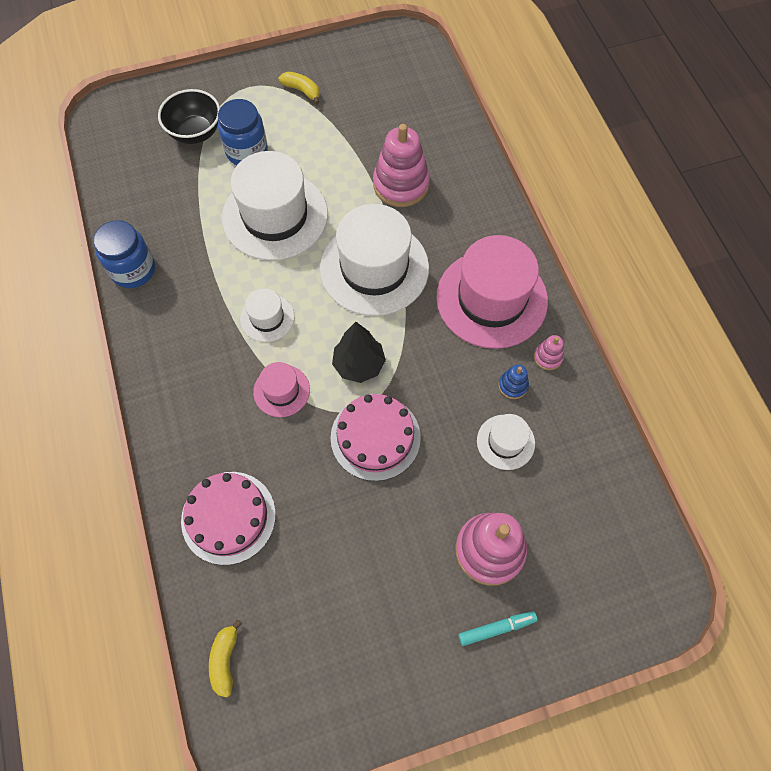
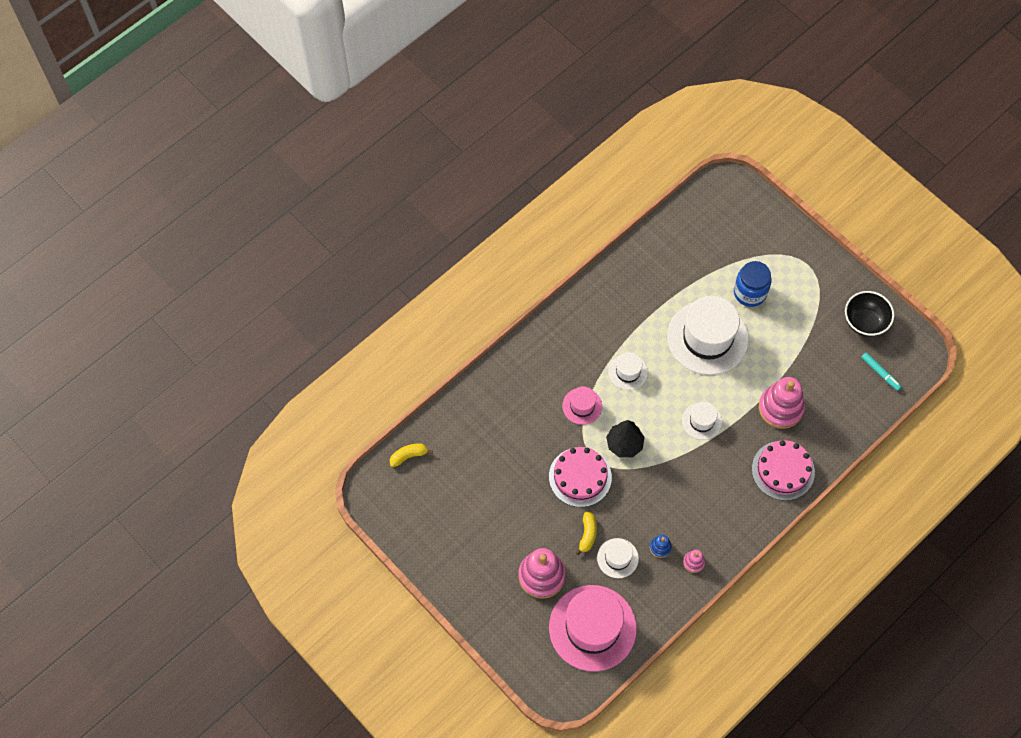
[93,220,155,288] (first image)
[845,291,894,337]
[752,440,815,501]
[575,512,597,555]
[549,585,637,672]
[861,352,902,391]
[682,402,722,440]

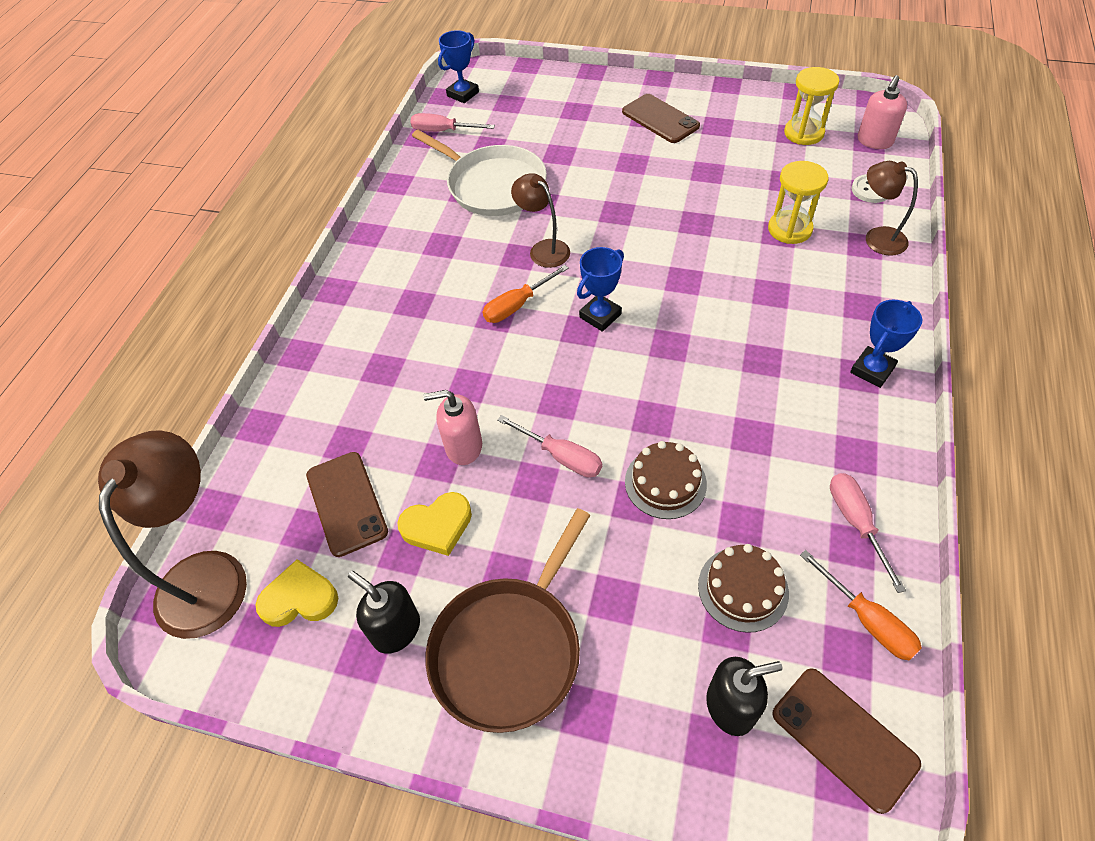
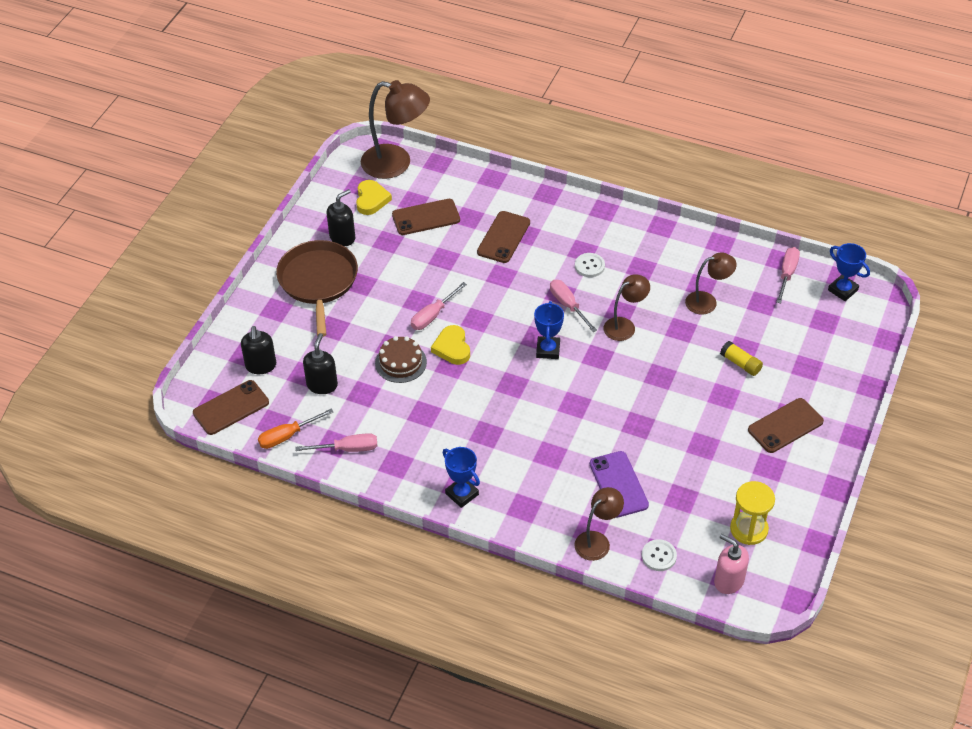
[423,390,482,465] (first image)
[477,211,530,263]
[575,253,605,277]
[720,341,763,376]
[431,325,470,365]
[685,252,737,315]
[303,333,338,394]
[590,451,649,518]
[550,280,597,332]
[276,240,358,337]
[534,301,564,359]

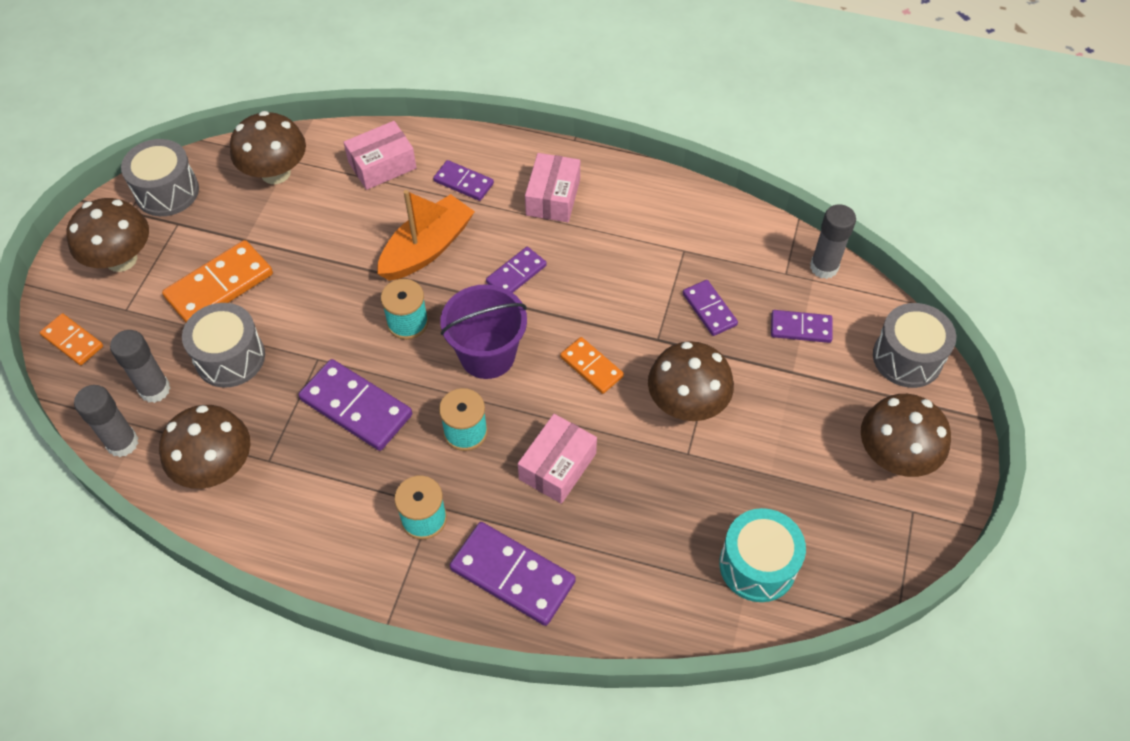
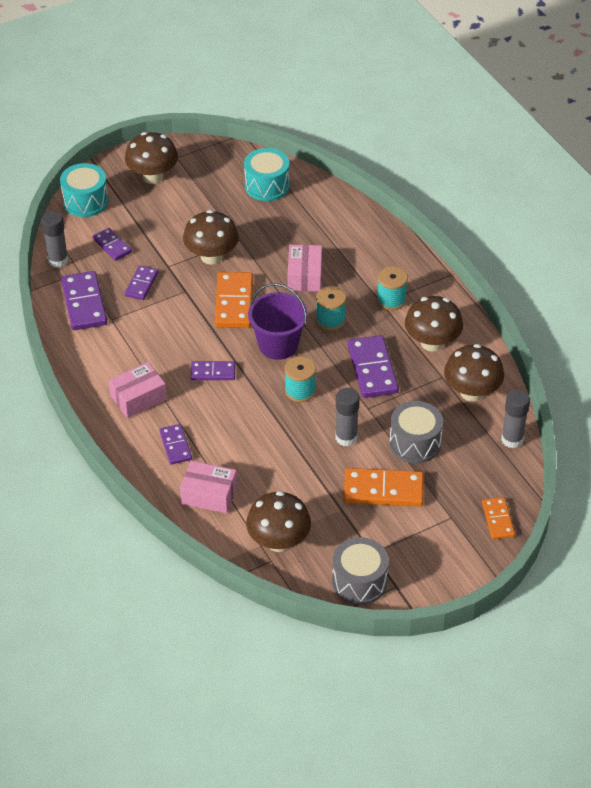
[377,190,475,281] (first image)
[405,296,463,352]
[335,388,360,446]
[61,271,107,330]
[60,163,109,217]
[288,245,322,291]
[215,272,253,328]

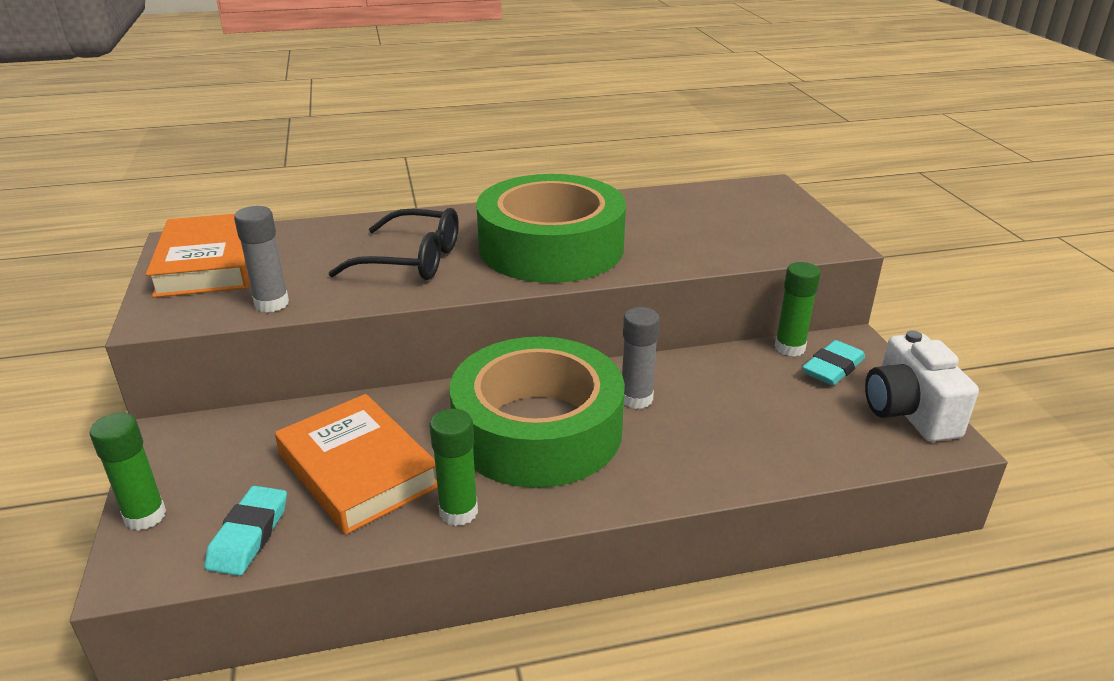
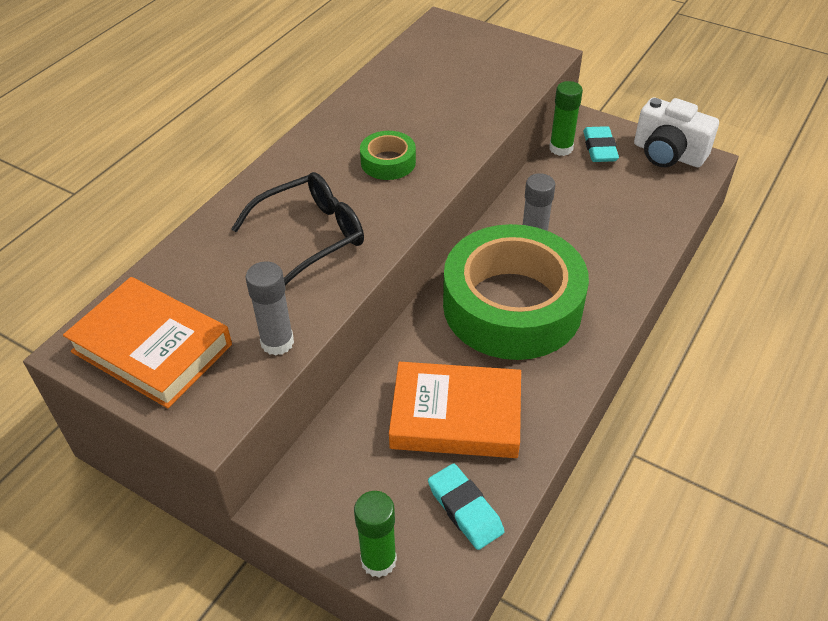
[429,409,478,526] (first image)
[360,131,416,180]

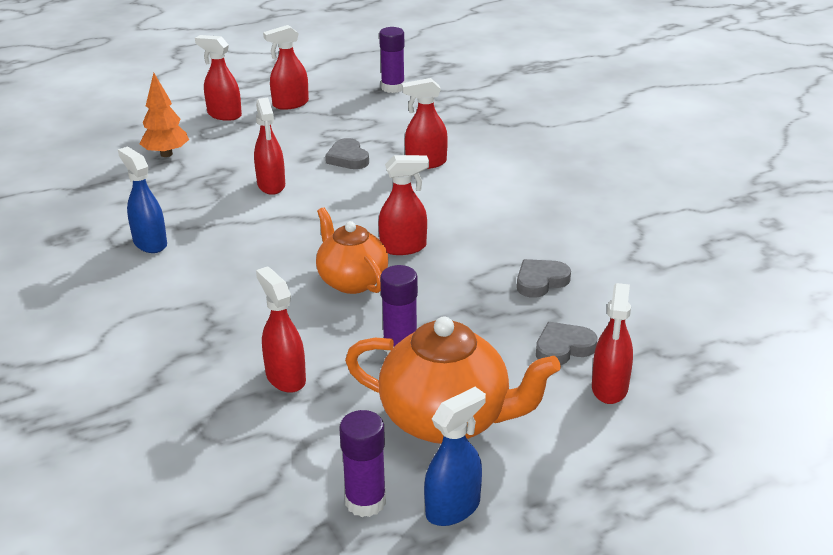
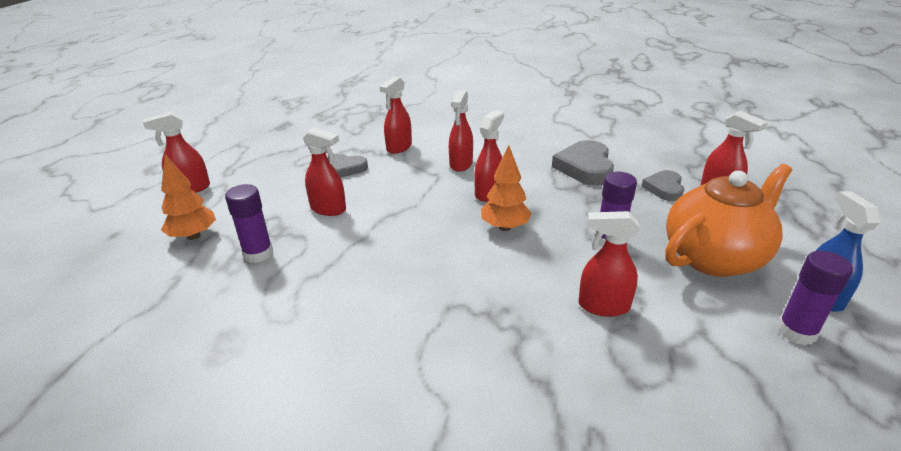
[118,147,167,253] (first image)
[449,90,473,172]
[225,184,273,263]
[481,145,532,231]
[552,140,614,186]

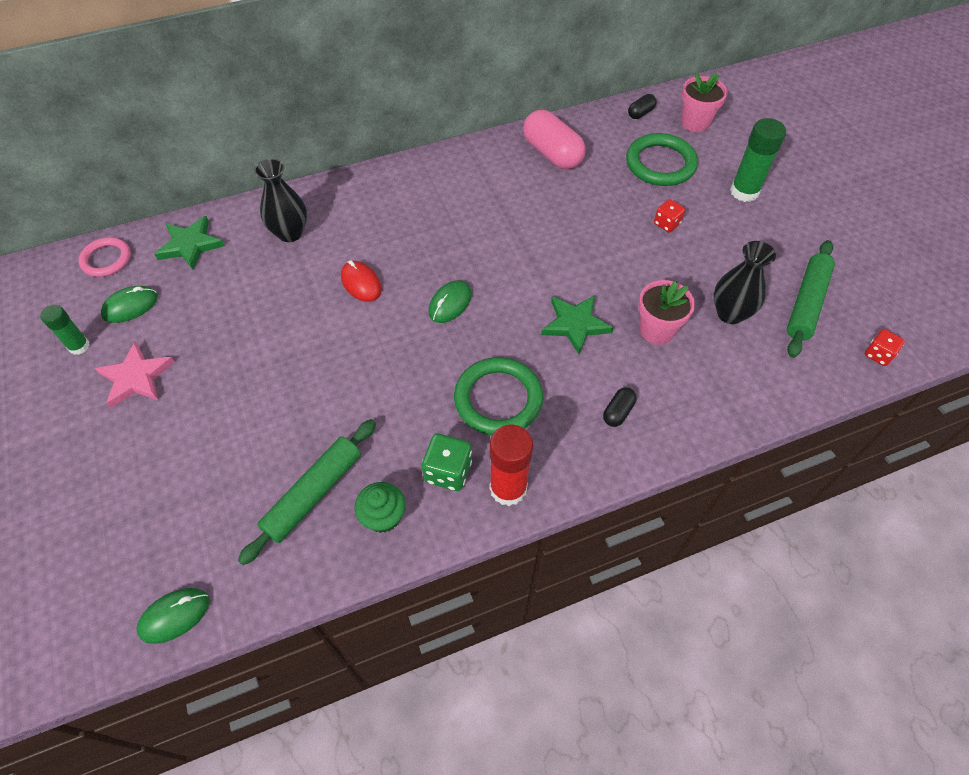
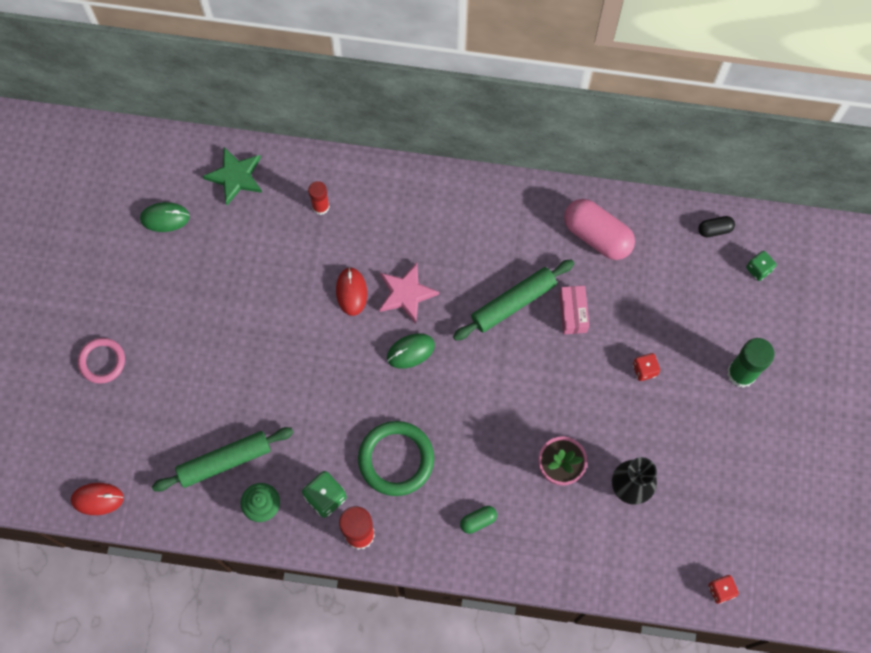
[40,305,90,355] (first image)
[541,295,613,355] (first image)
[626,133,698,186] (first image)
[559,286,589,334]
[78,338,125,384]
[379,263,439,324]
[453,259,574,341]
[308,181,330,215]
[746,251,776,281]
[71,483,124,515]
[460,506,497,534]
[564,199,635,260]

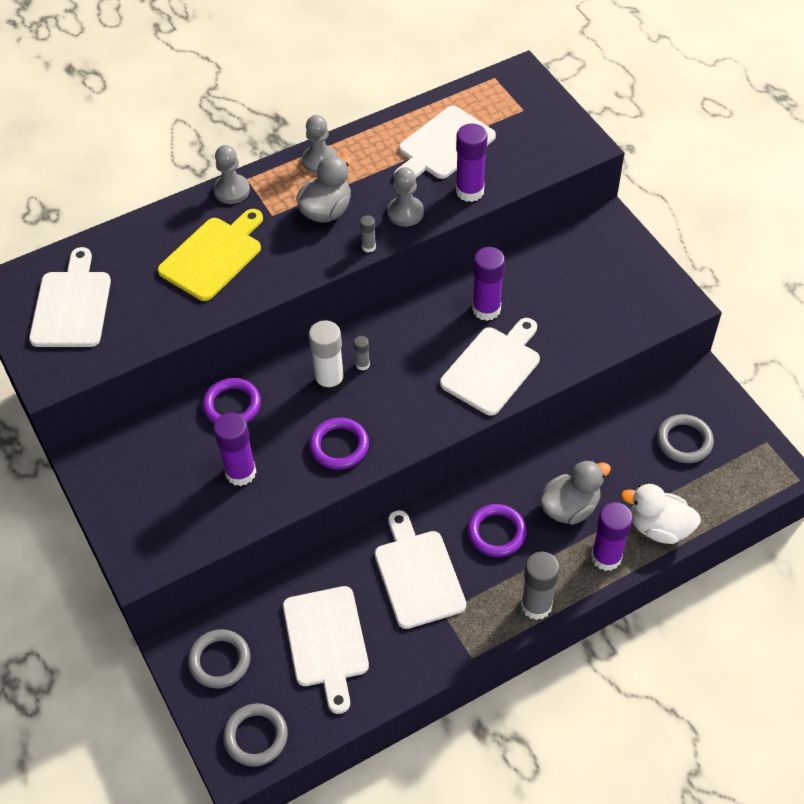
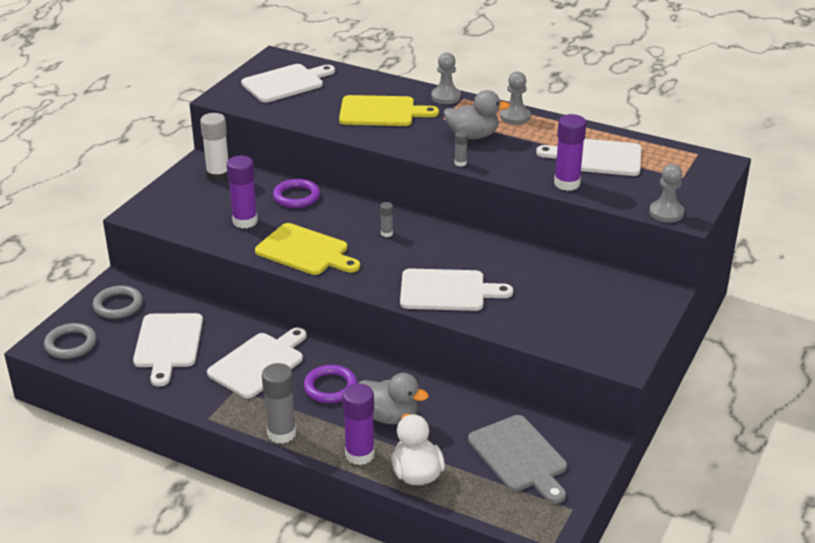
[472,247,505,321] (first image)
[200,113,228,183]
[649,164,684,223]
[255,223,360,275]
[468,415,567,504]
[133,313,203,387]

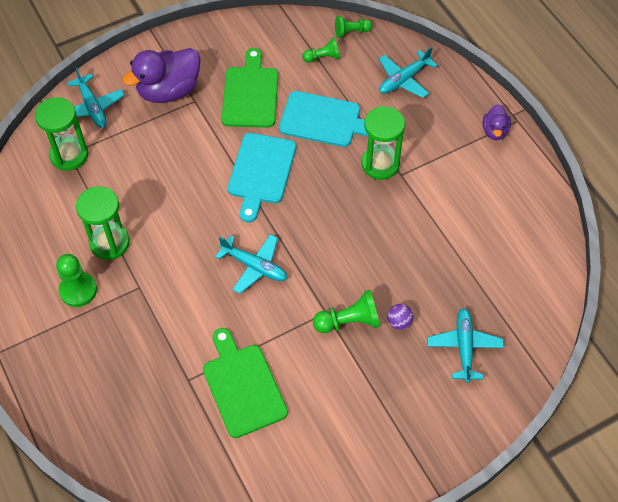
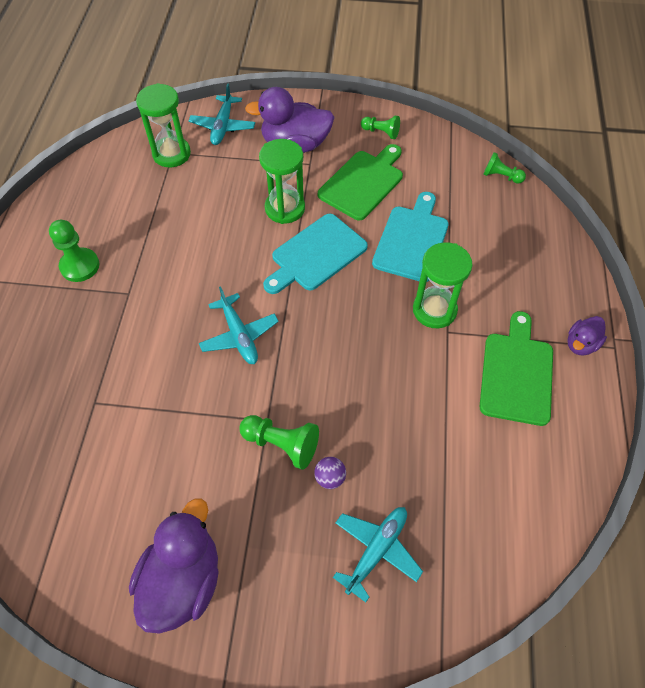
[379,47,438,98] (first image)
[129,498,219,634]
[259,139,305,224]
[479,311,553,426]
[361,116,400,139]
[372,192,449,282]

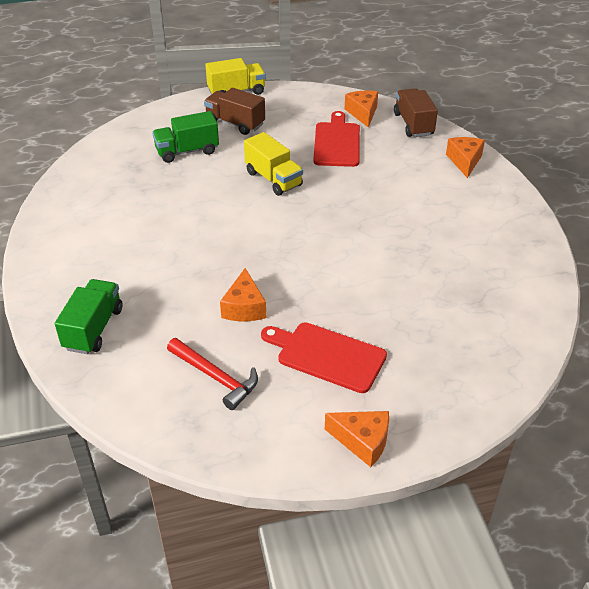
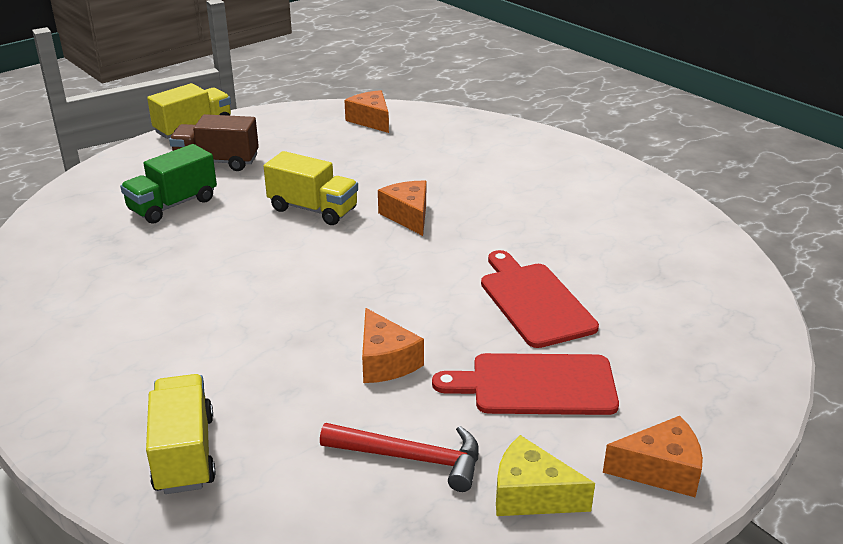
[394,88,438,137] (first image)
[496,435,595,516]
[481,250,599,348]
[378,181,426,236]
[146,374,216,494]

